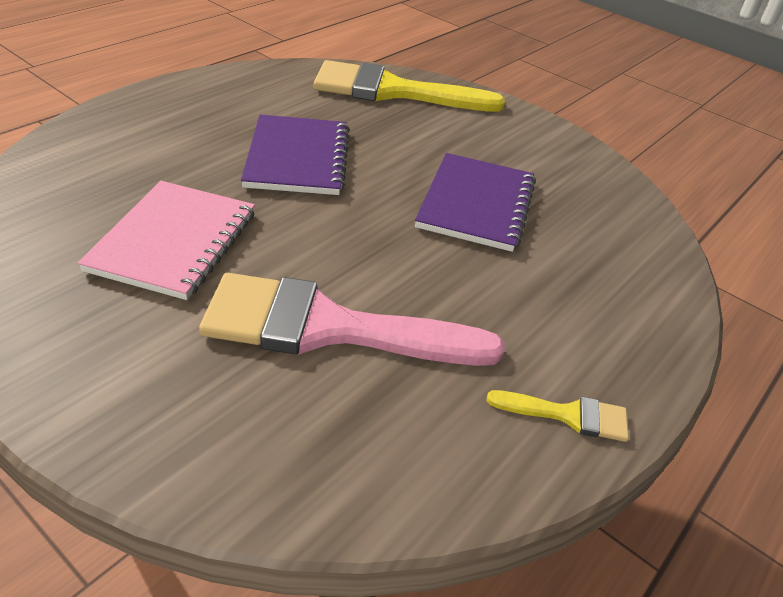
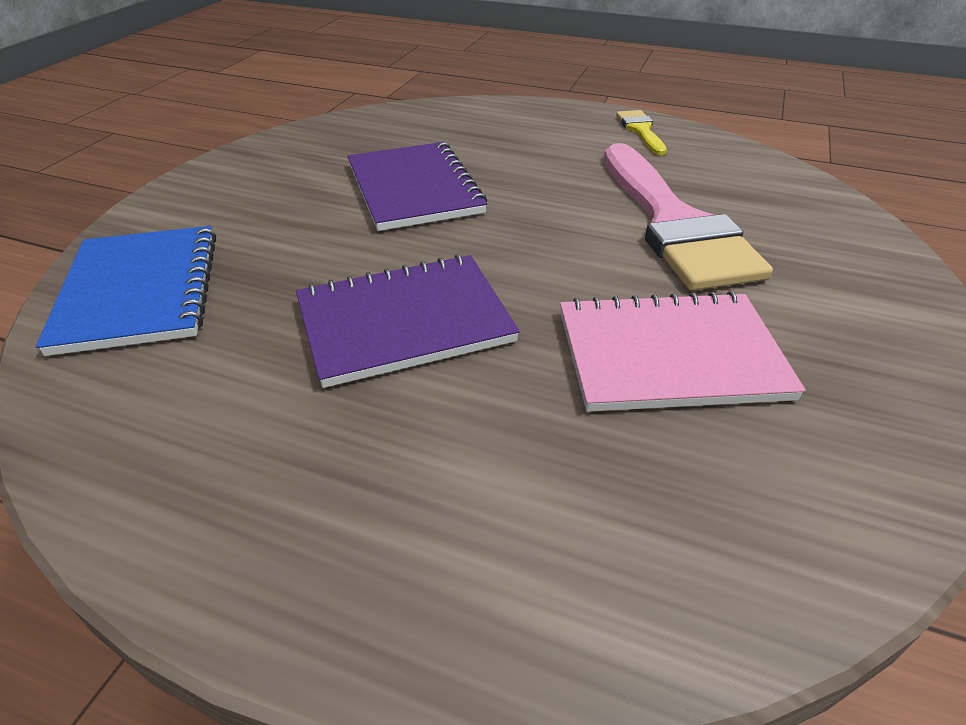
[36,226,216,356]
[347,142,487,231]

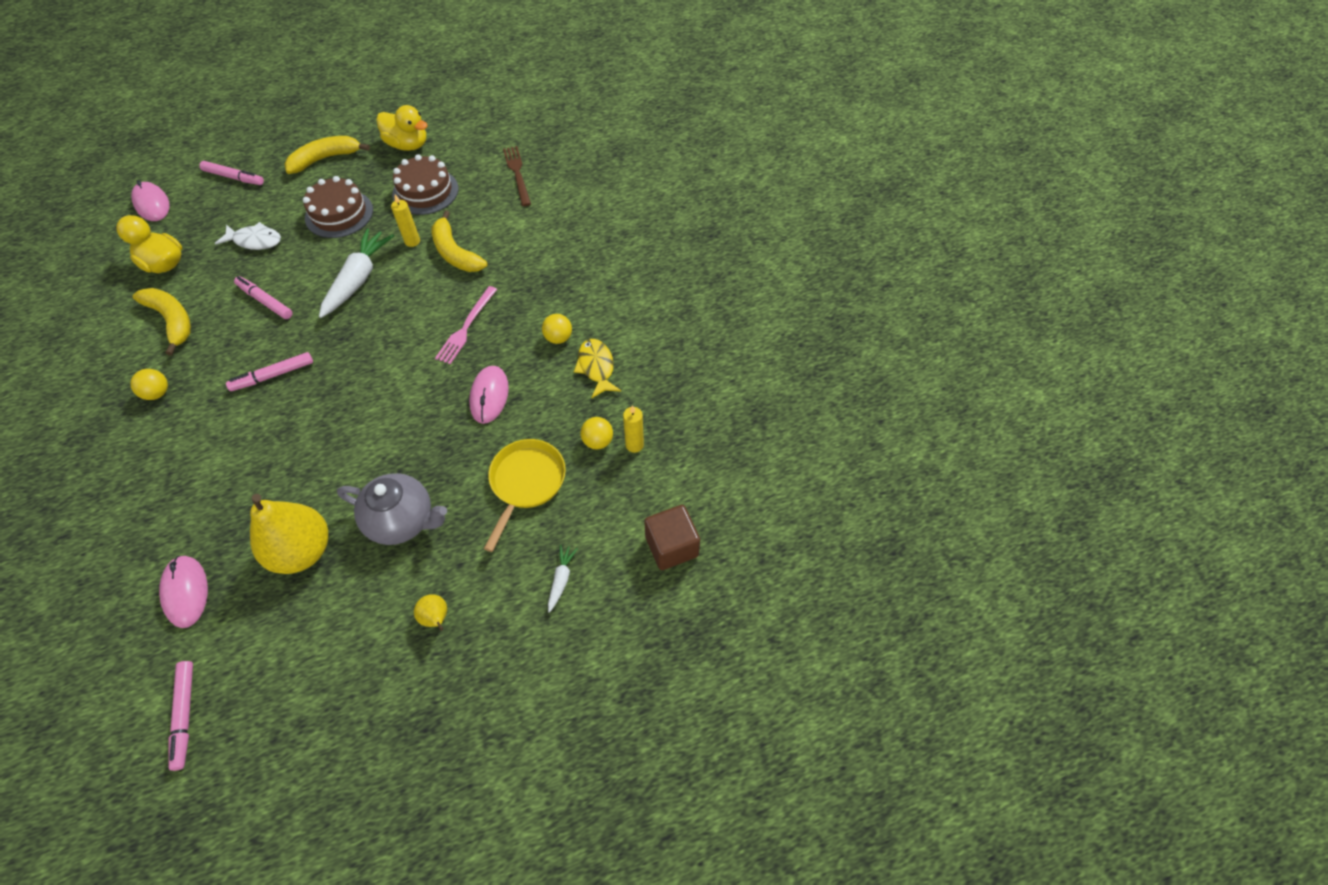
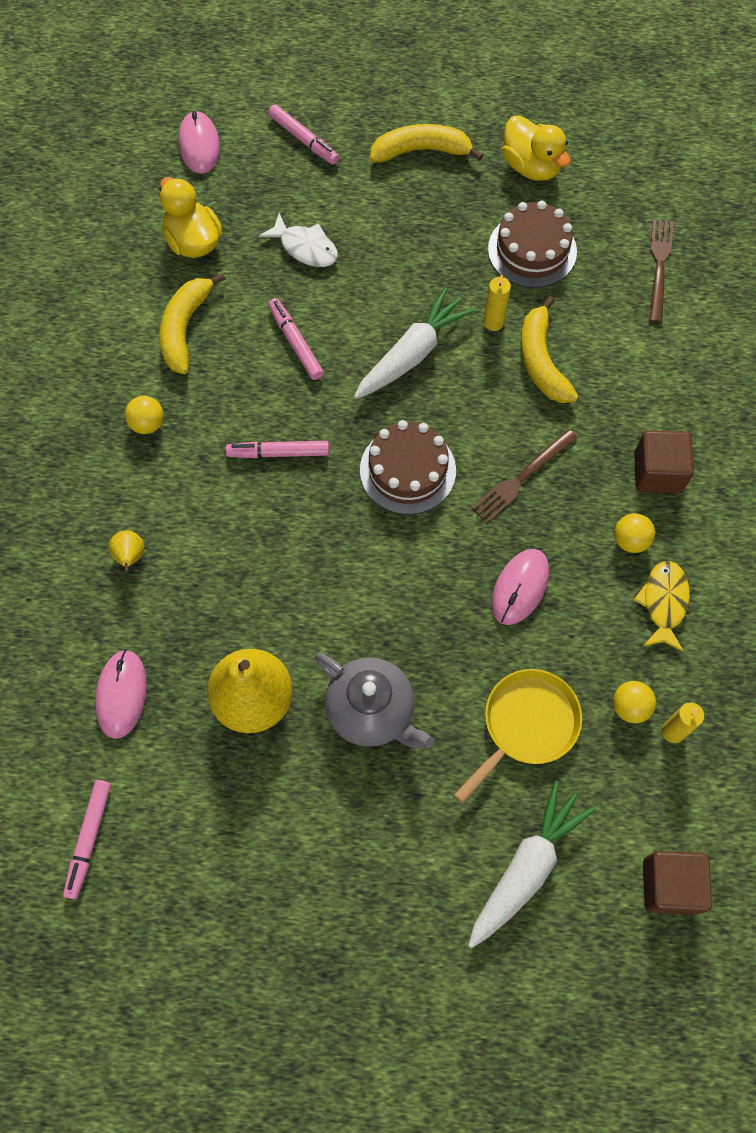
[634,430,694,494]
[360,420,456,515]
[109,530,144,573]
[471,429,577,523]
[159,273,225,374]
[468,781,596,948]

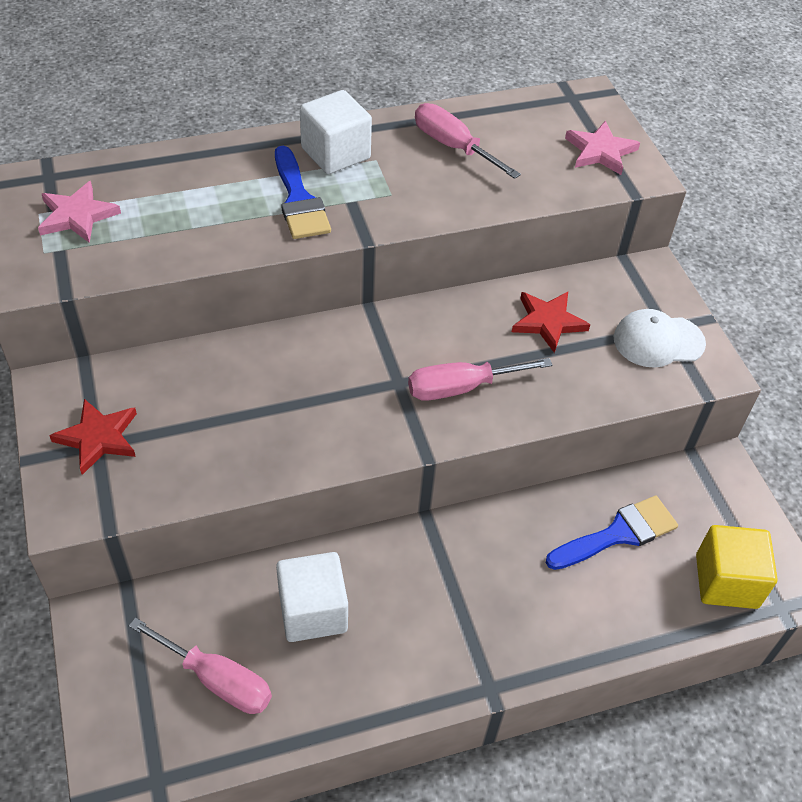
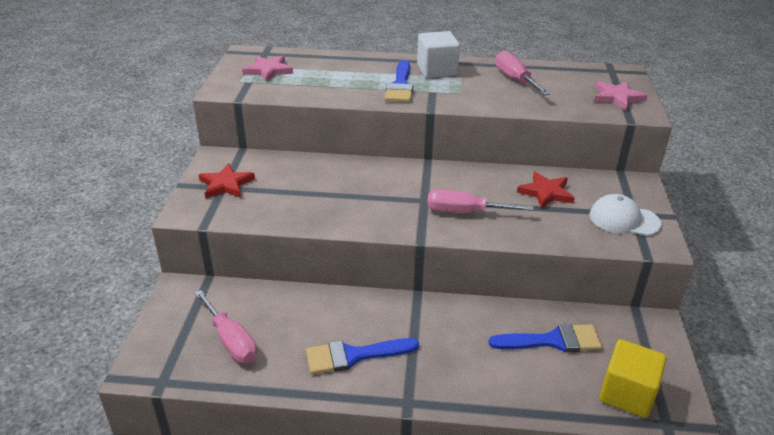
[276,552,348,642] (first image)
[306,338,419,374]

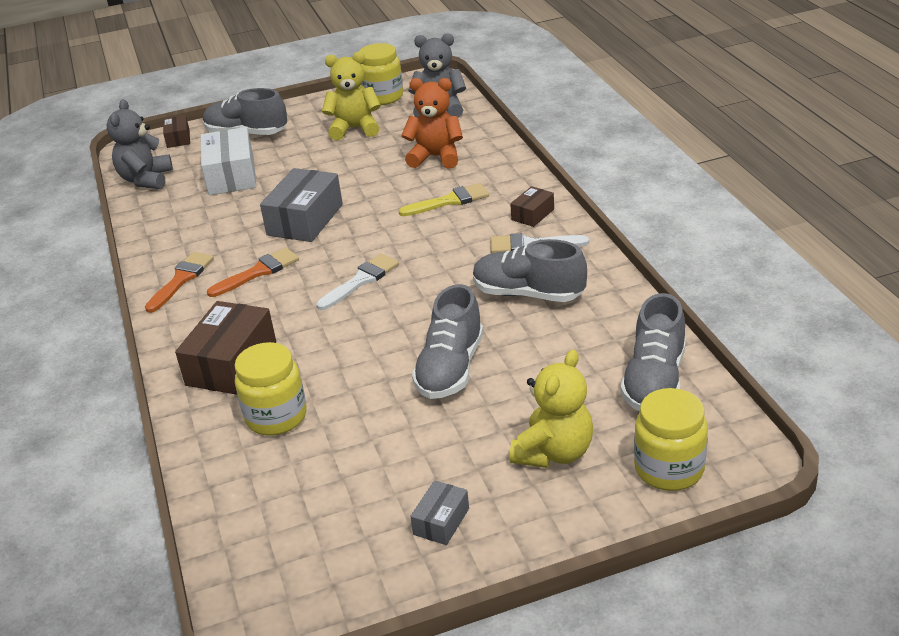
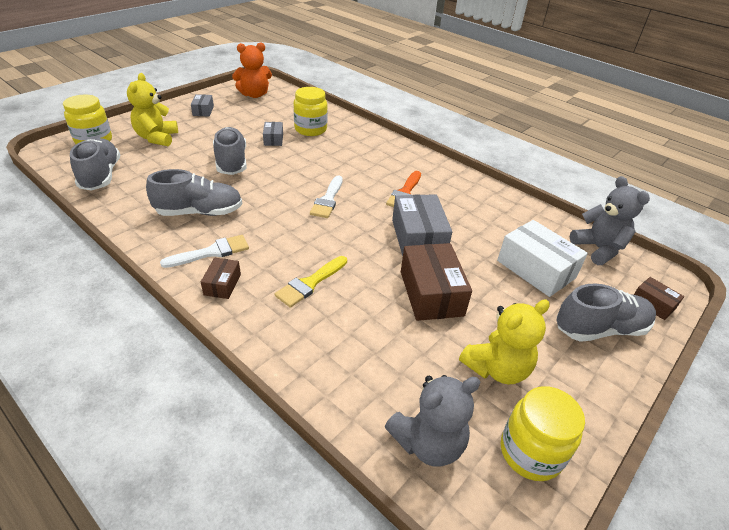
[145,252,214,313] (first image)
[263,122,283,146]
[401,243,472,321]
[232,42,272,98]

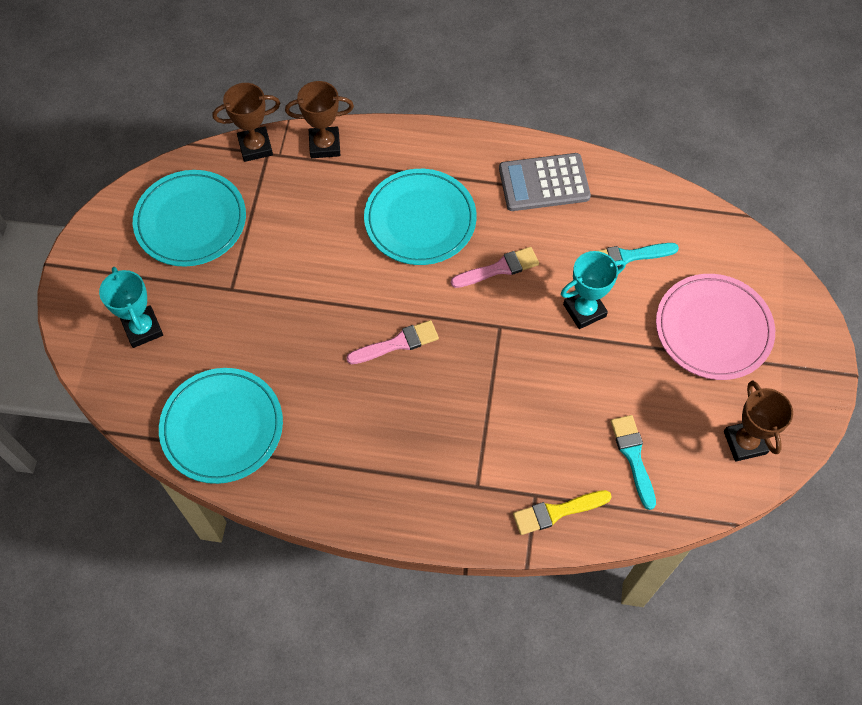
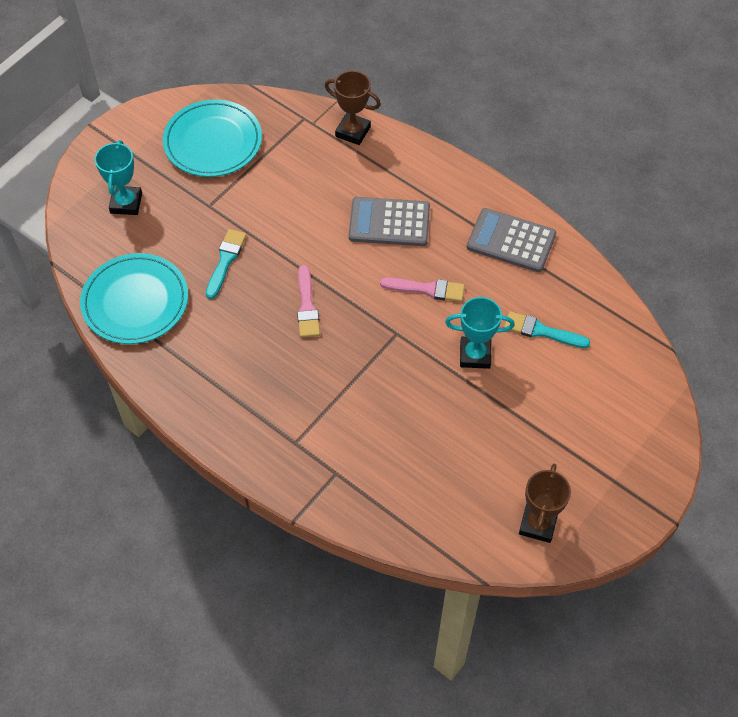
[212,83,280,162] (first image)
[513,490,612,535] (first image)
[656,274,775,380] (first image)
[206,229,247,299]
[349,197,430,246]
[297,265,320,338]

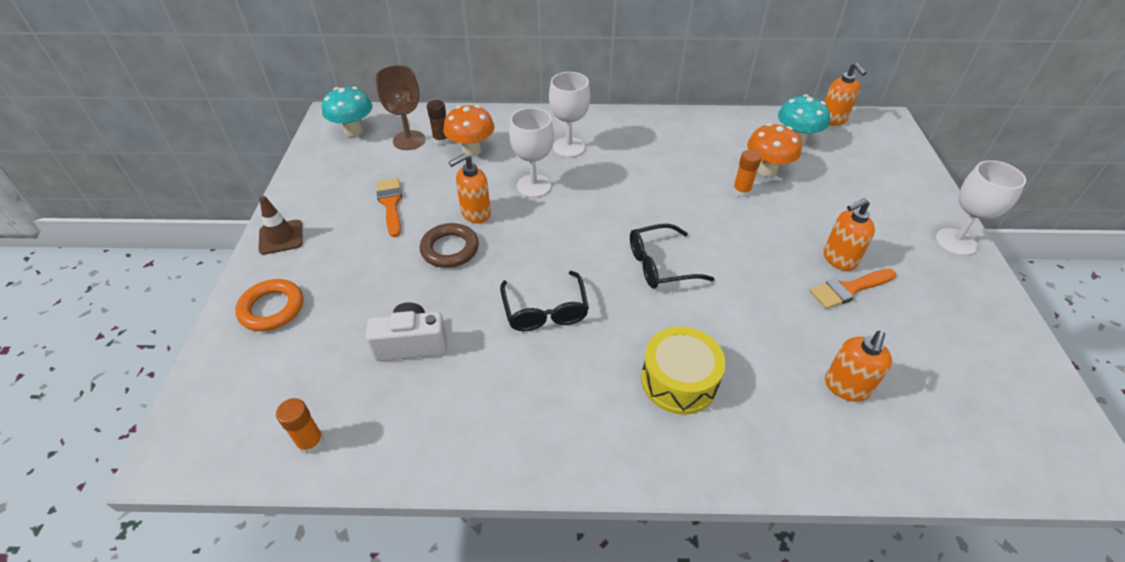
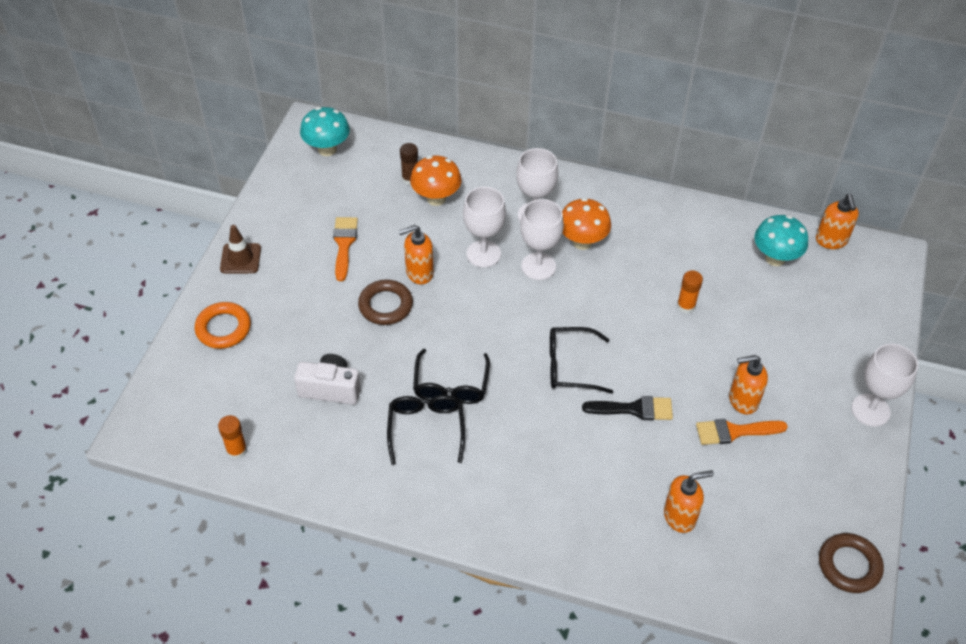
[376,65,425,150] (first image)
[641,326,726,415] (first image)
[387,395,465,465]
[520,199,564,280]
[582,396,673,420]
[819,533,884,593]
[562,198,611,250]
[664,470,714,533]

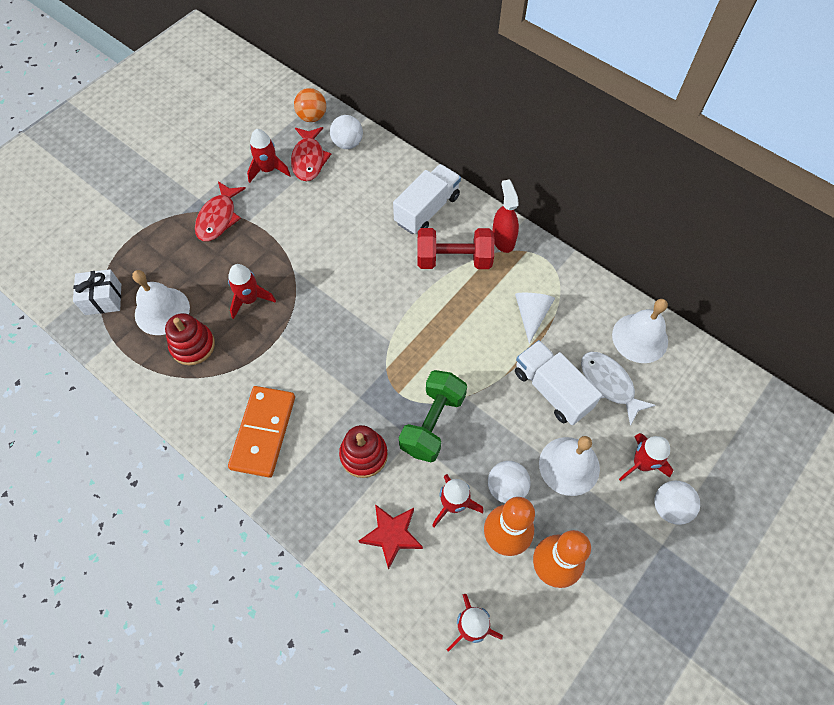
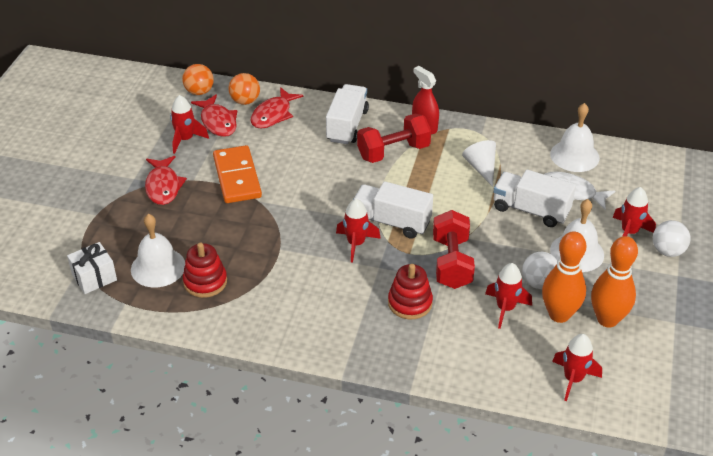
[359,504,423,570] (first image)
[251,87,303,129]
[353,181,433,239]
[336,199,381,262]
[213,145,262,203]
[228,73,260,105]
[433,210,475,289]

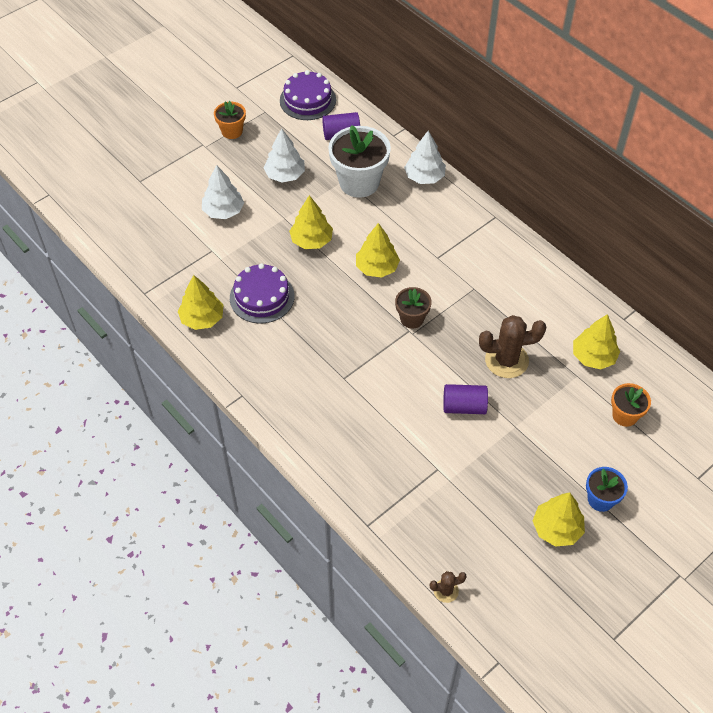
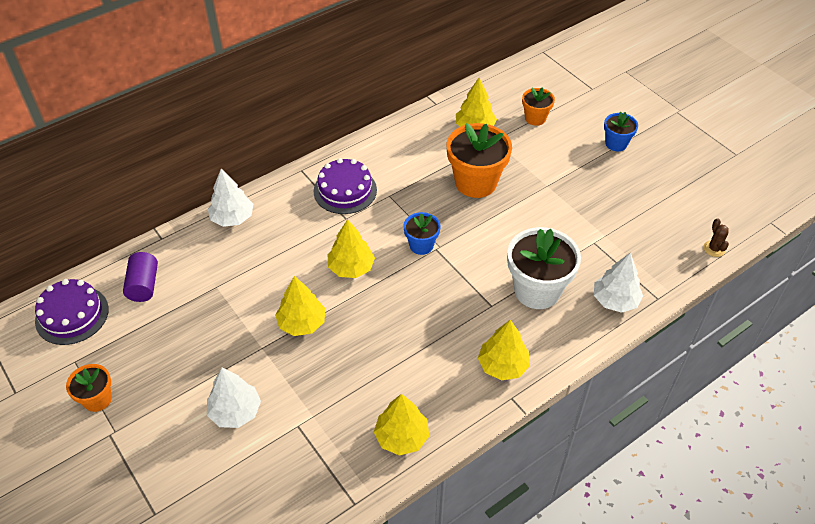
[443,384,488,414] (first image)
[314,158,377,214]
[594,253,643,313]
[507,227,581,309]
[478,320,530,380]
[447,123,512,198]
[403,212,441,255]

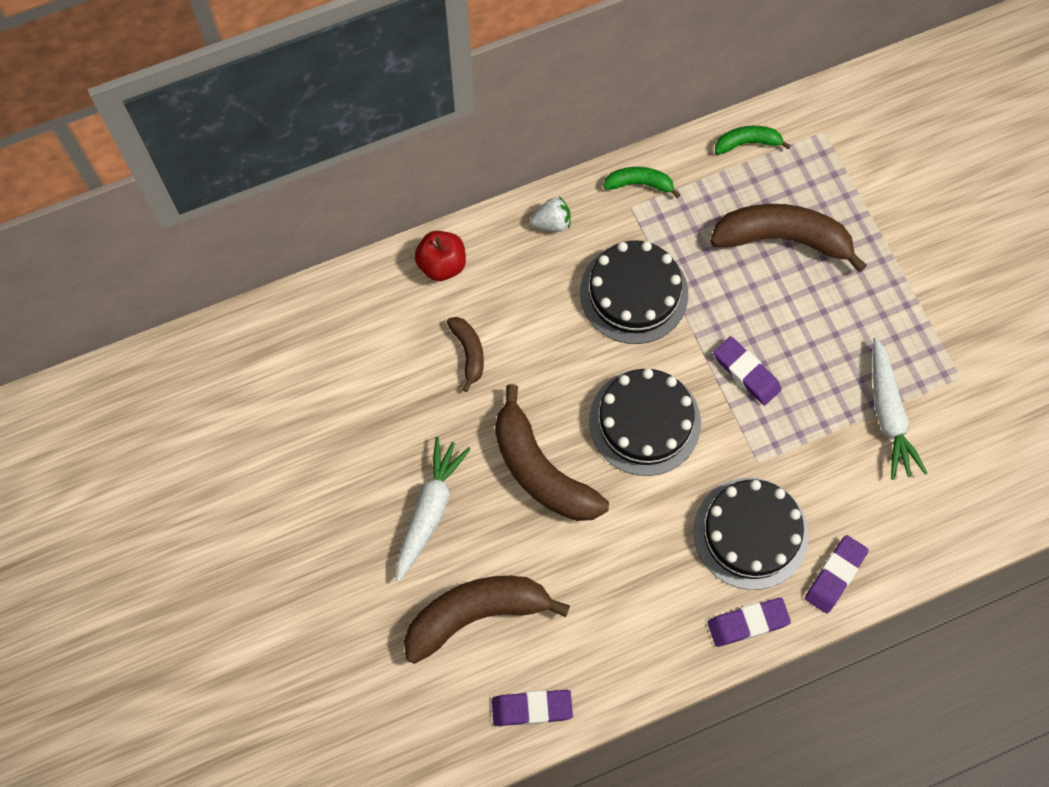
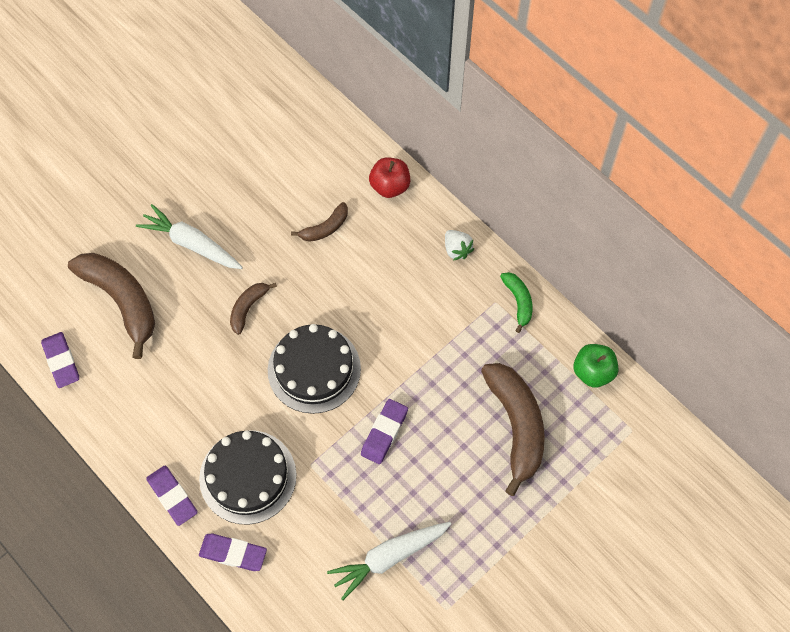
[580,240,688,344] (first image)
[573,344,619,388]
[136,204,243,269]
[230,283,277,335]

